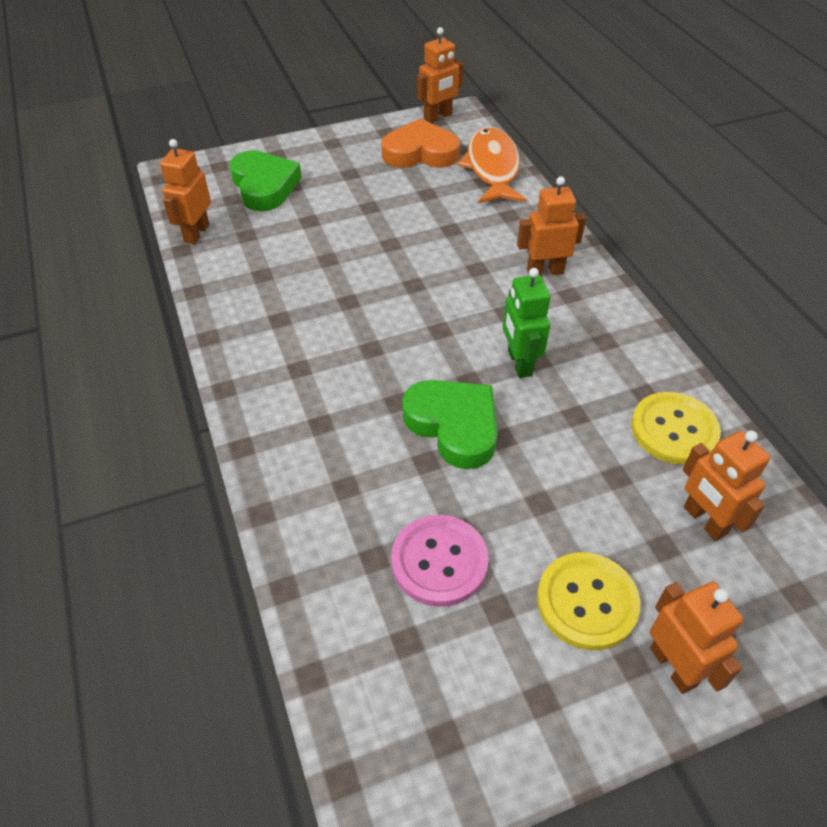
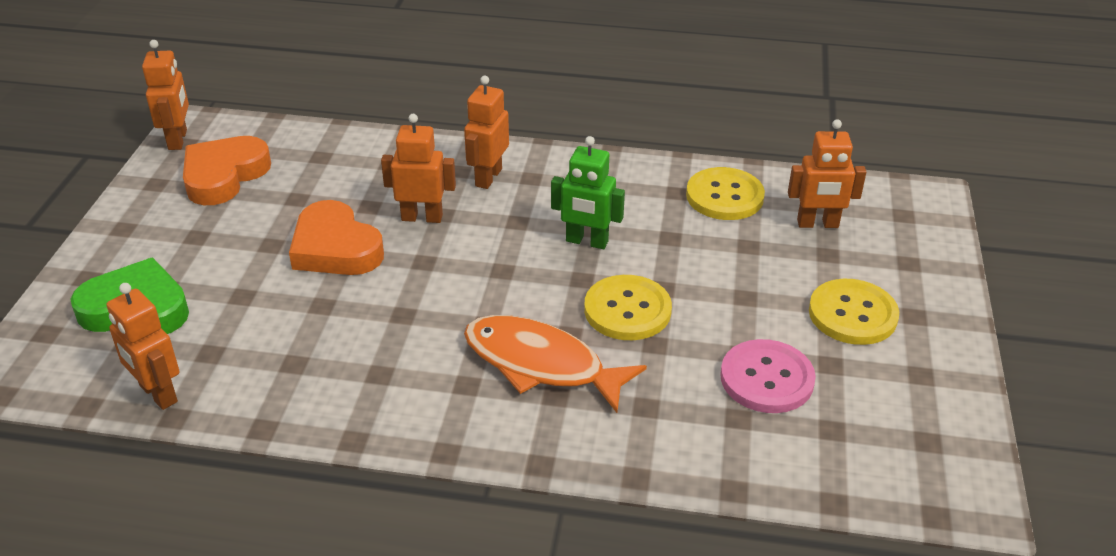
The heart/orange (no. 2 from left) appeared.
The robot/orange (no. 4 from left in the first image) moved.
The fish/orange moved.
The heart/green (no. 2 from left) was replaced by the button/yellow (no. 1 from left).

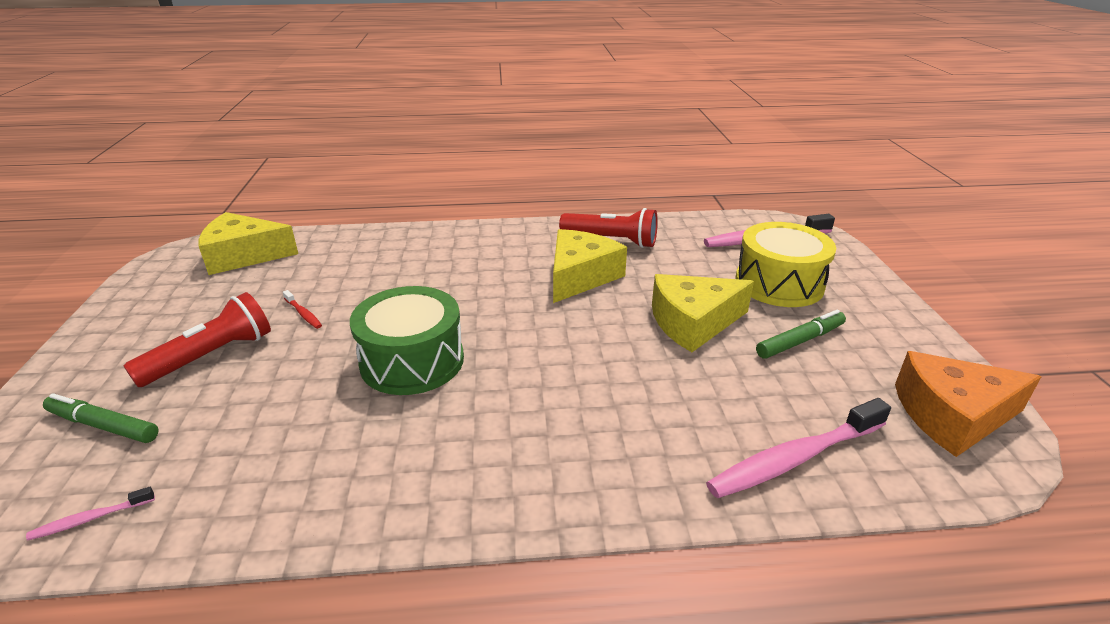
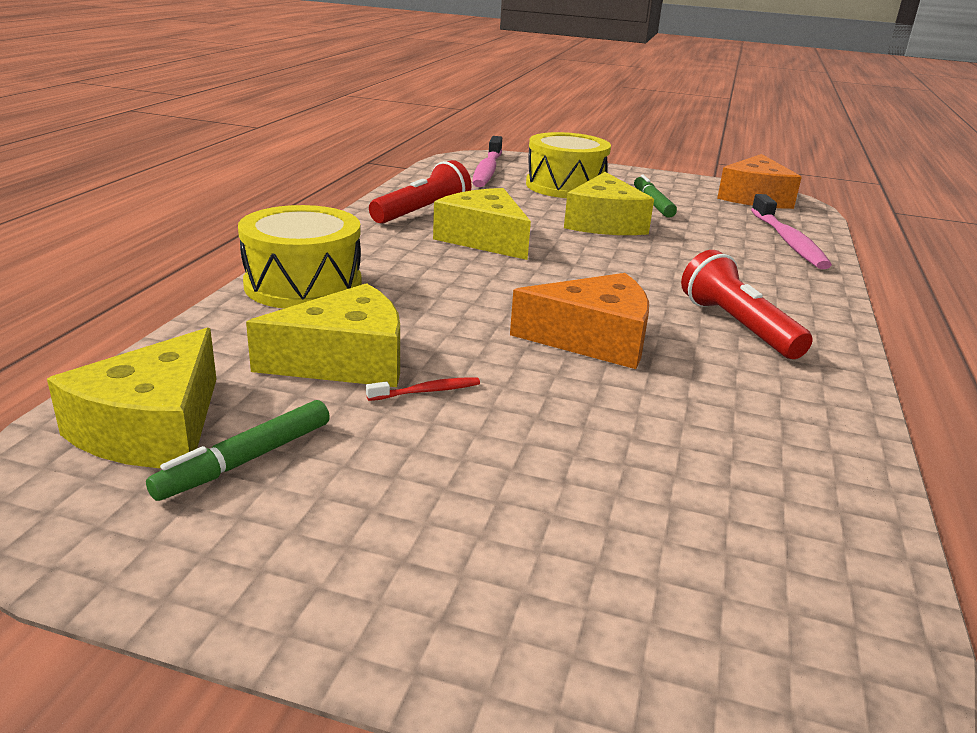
The marker/green (no. 1 from left) moved.
The drum/yellow (no. 1 from left) appeared.
The cheese/yellow (no. 2 from left) appeared.
The drum/green was replaced by the cheese/orange (no. 1 from left).
The flashlight/red (no. 1 from left in the first image) moved.
The toothbrush/pink (no. 1 from left) disappeared.

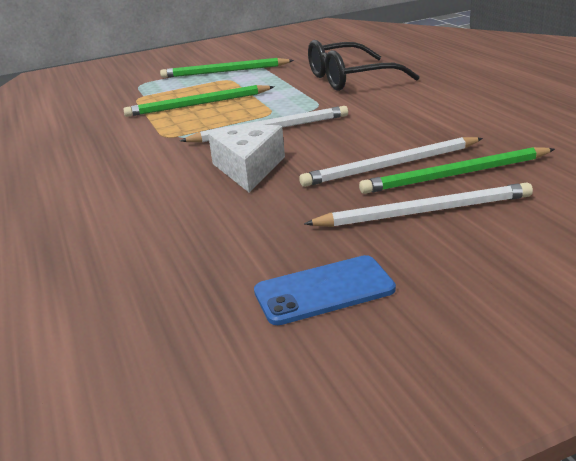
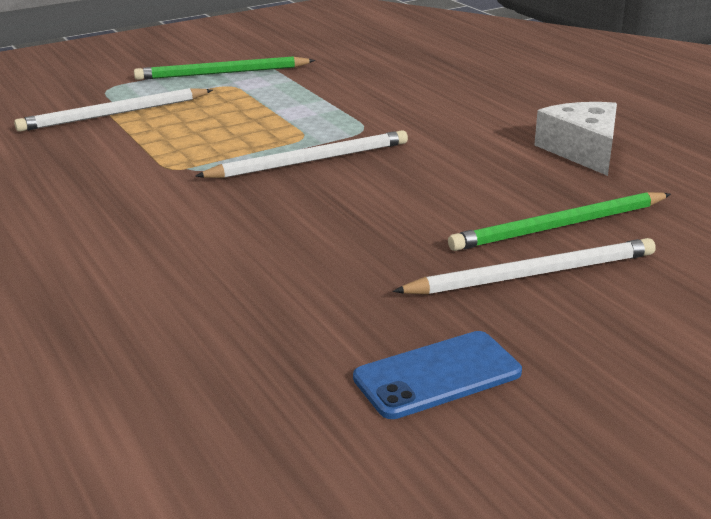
The pencil/white (no. 2 from left in the first image) moved.
The cheese/white moved.
The pencil/green (no. 1 from left) disappeared.
The glasses/black disappeared.

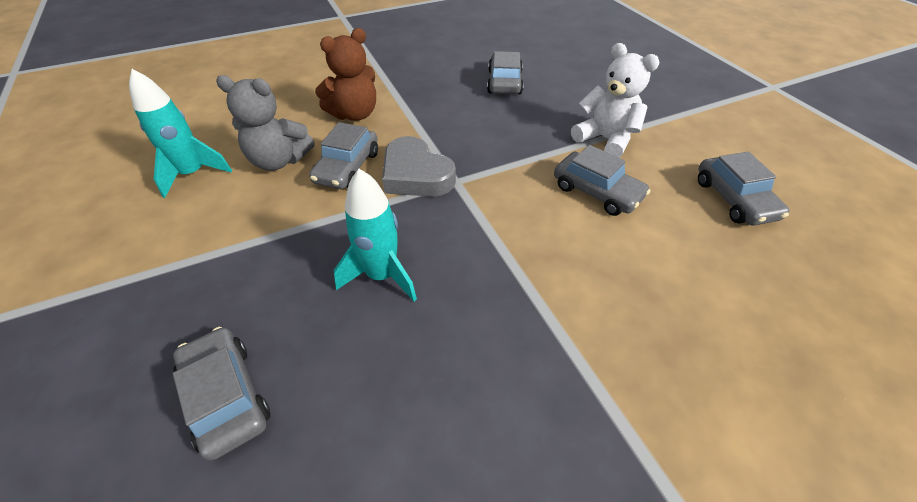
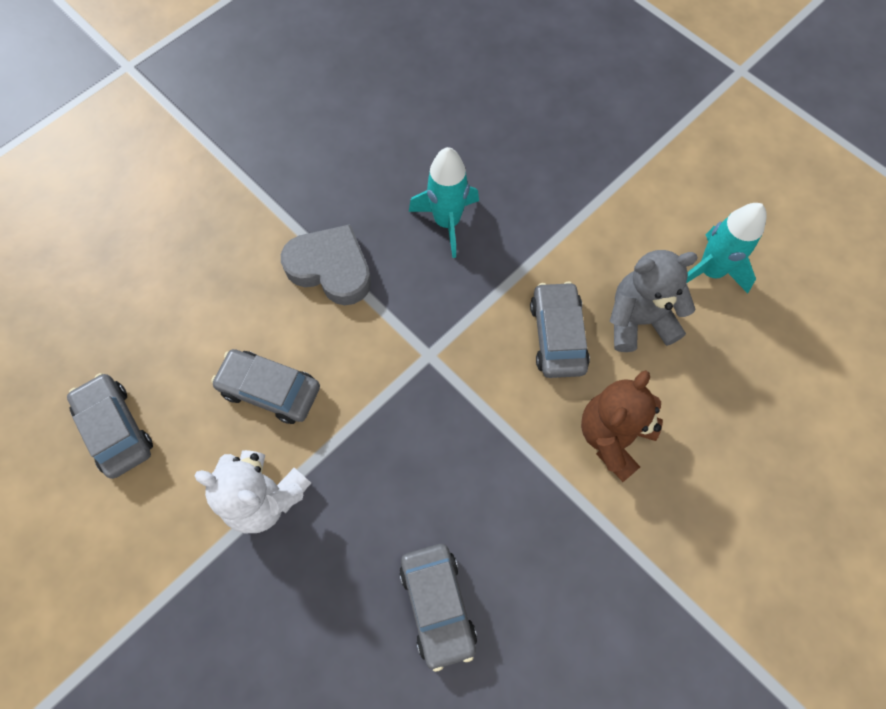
The heart/grey moved.
The car/grey (no. 1 from left) disappeared.

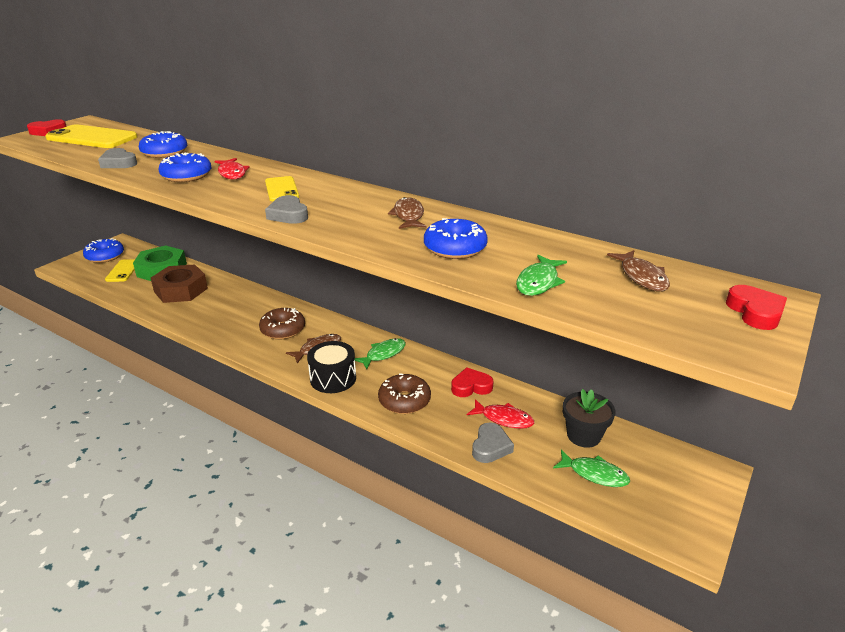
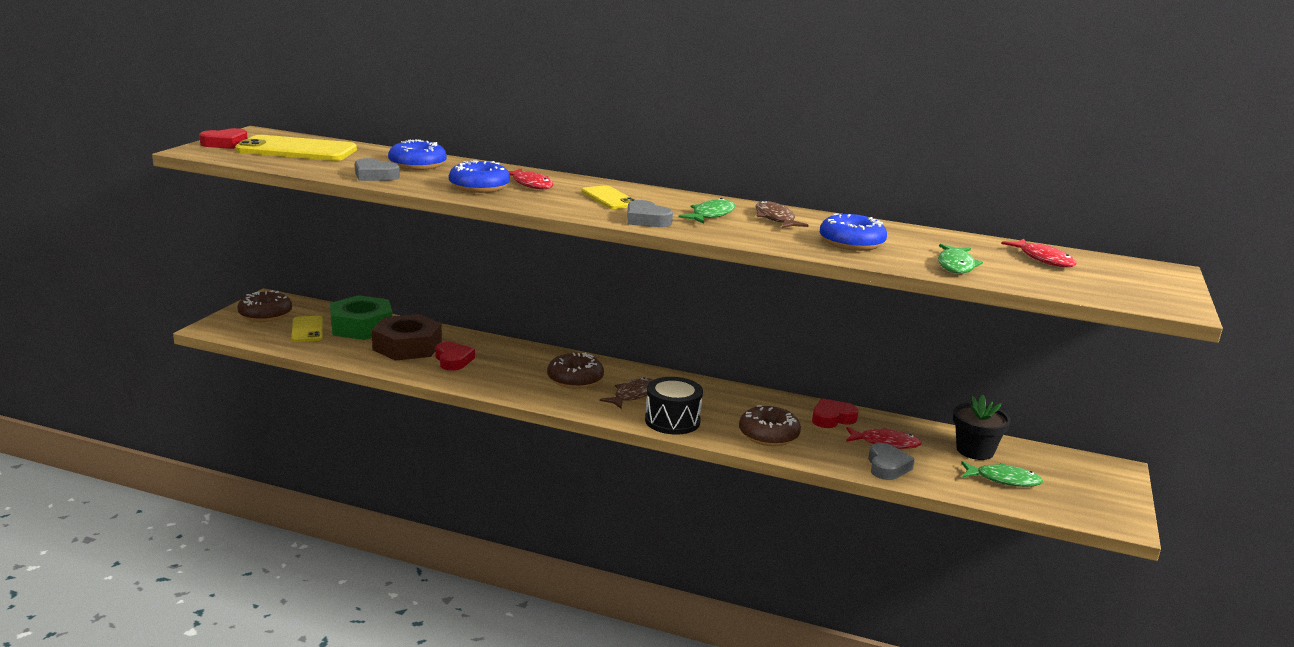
The donut/blue (no. 1 from left) became the donut/brown (no. 1 from left).
The heart/red (no. 3 from left in the first image) moved.
The fish/green (no. 1 from left) moved.
The fish/brown (no. 3 from left) became the fish/red (no. 3 from left).

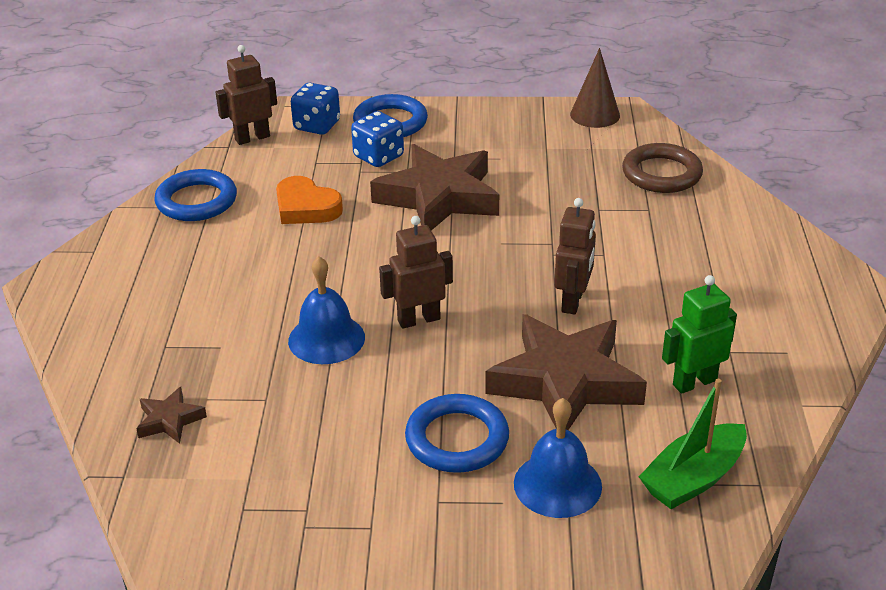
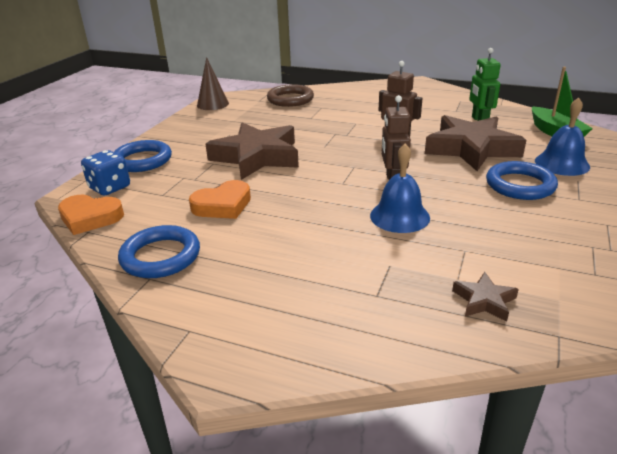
The robot/brown (no. 1 from left) was replaced by the heart/orange (no. 1 from left).
The dice/blue (no. 2 from left) disappeared.

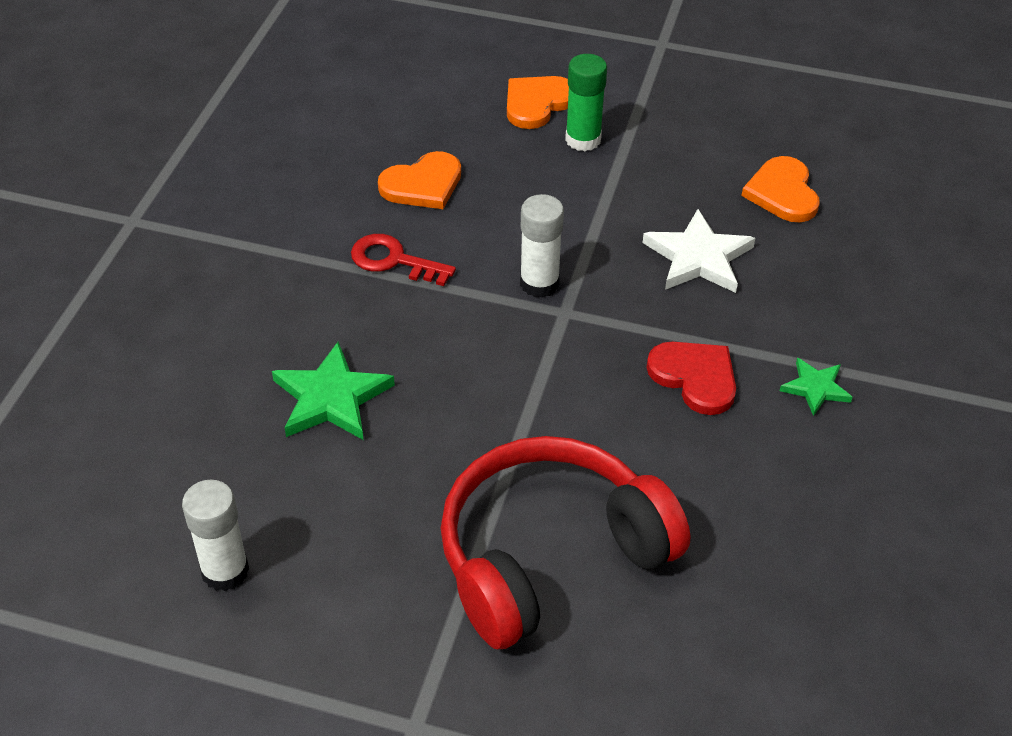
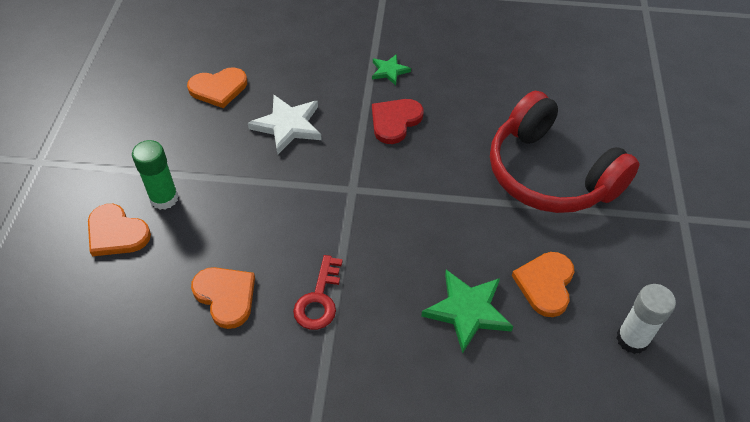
The heart/orange (no. 4 from left) appeared.
The glue stick/white (no. 2 from left) disappeared.

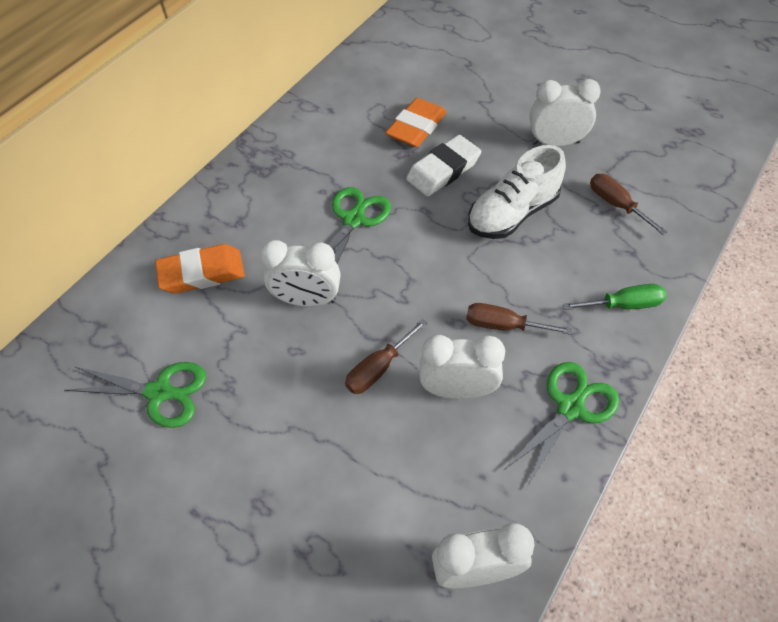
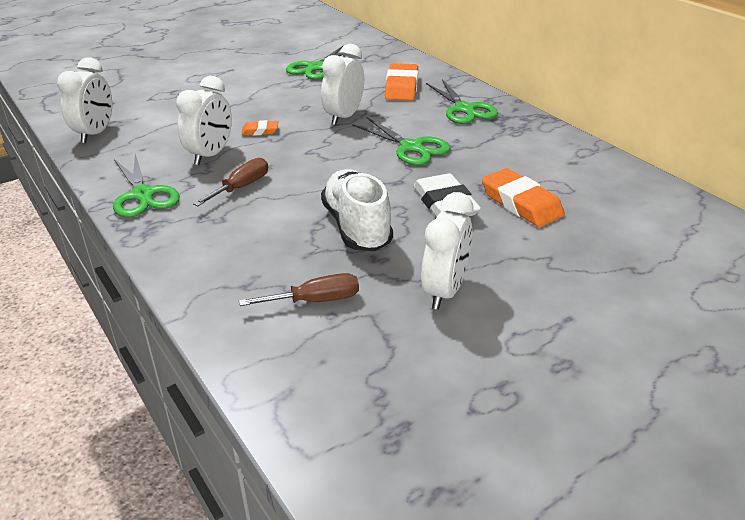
The screwdriver/brown (no. 1 from left) was replaced by the eraser/orange (no. 1 from left).
The scissors/green (no. 4 from left) appeared.
The screwdriver/green disappeared.

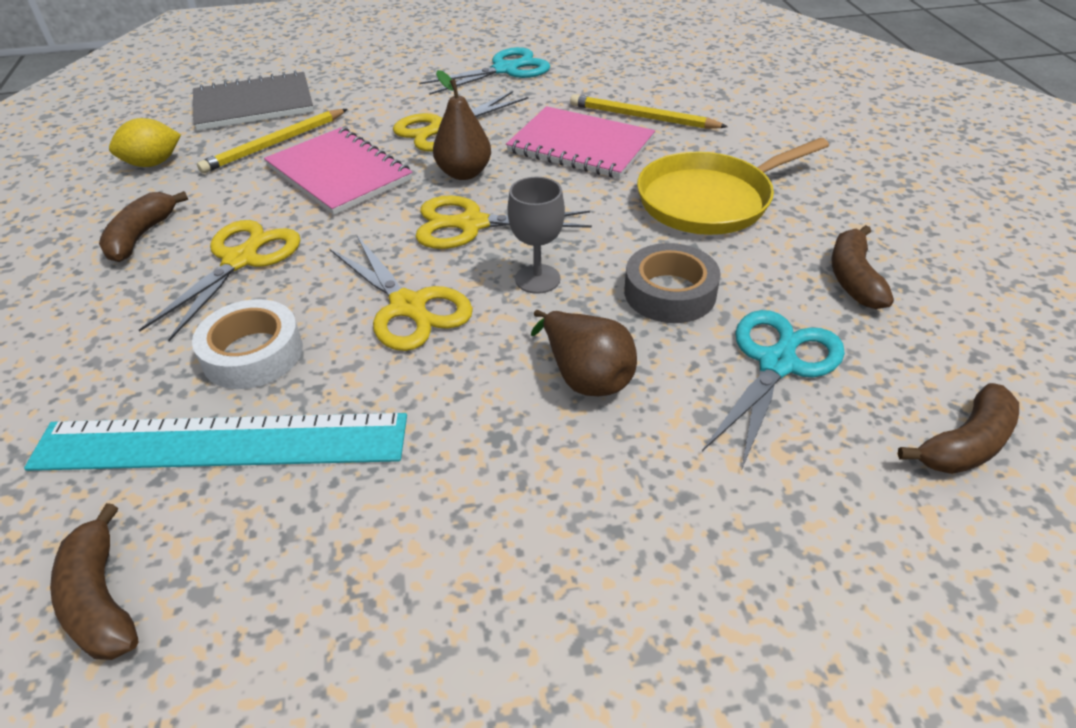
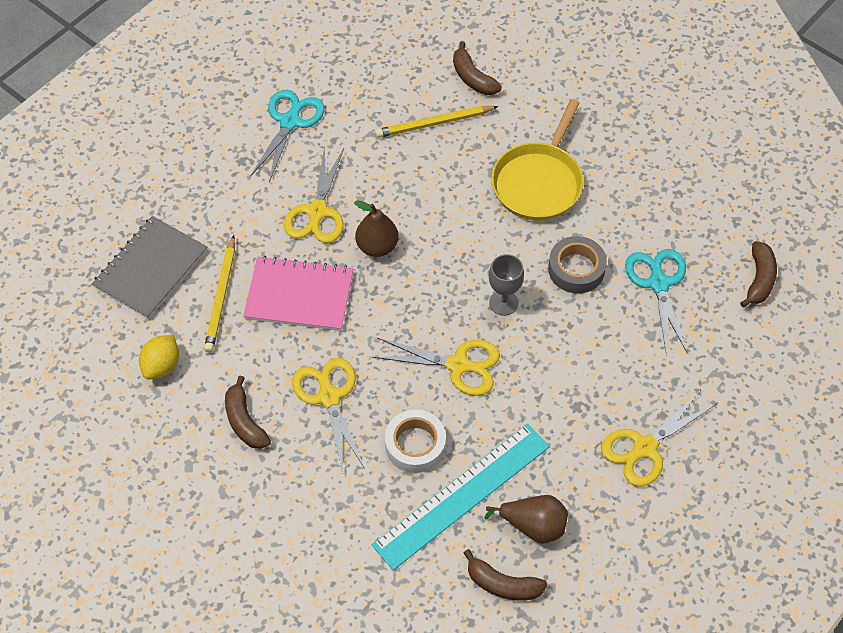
The banana/brown (no. 3 from left in the first image) moved.
The pear/brown (no. 2 from left) moved.
The scissors/yellow (no. 4 from left) moved.
The notebook/pink (no. 2 from left) disappeared.

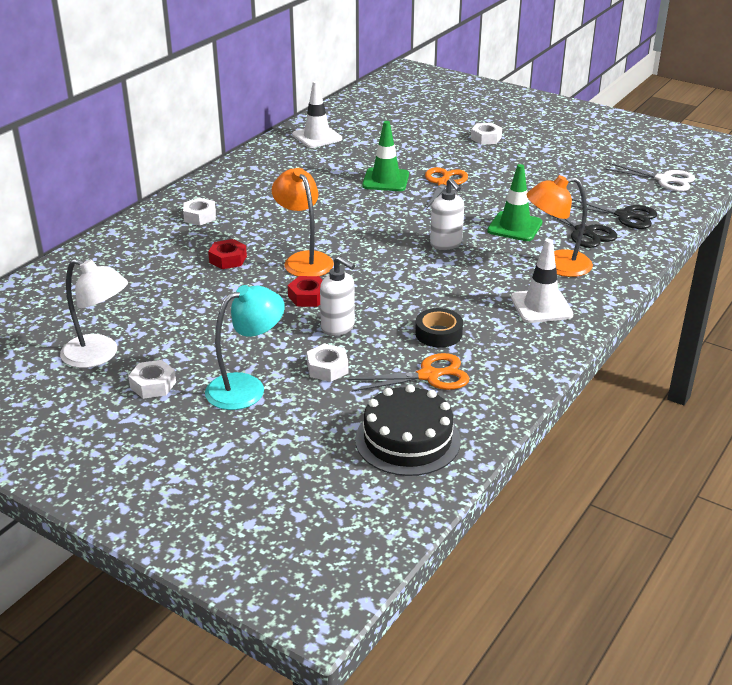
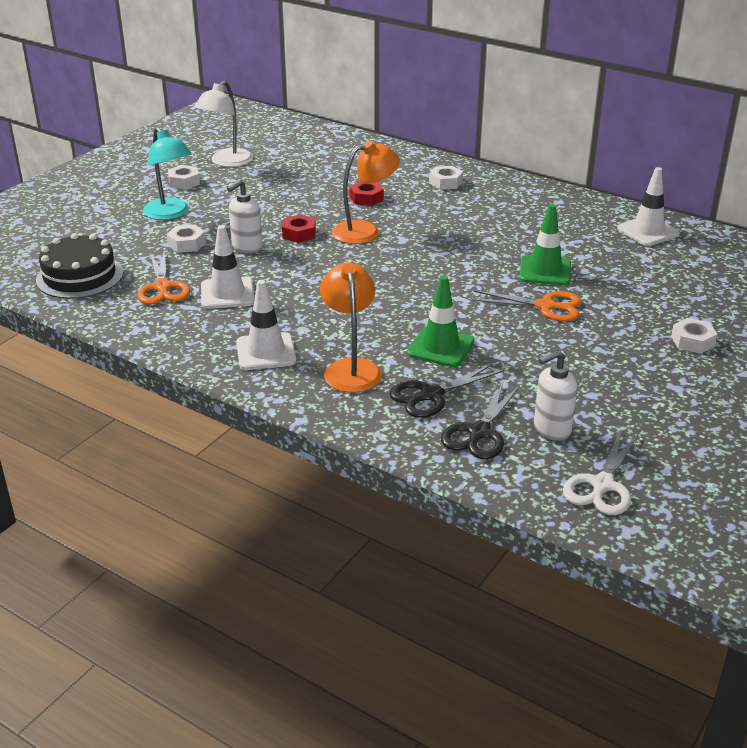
The tape/black was replaced by the traffic cone/white (no. 1 from left).
The soap dispenser/white (no. 2 from left) moved.

